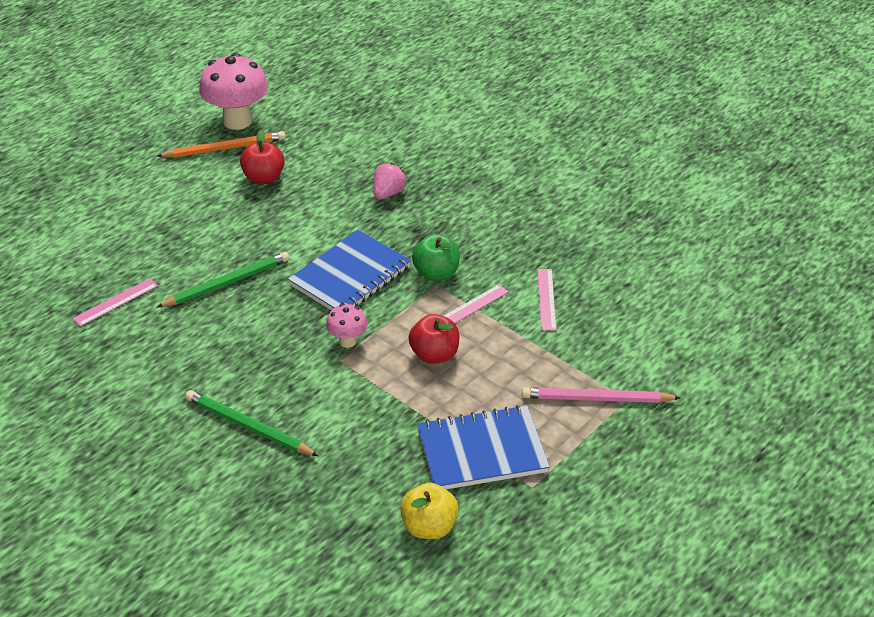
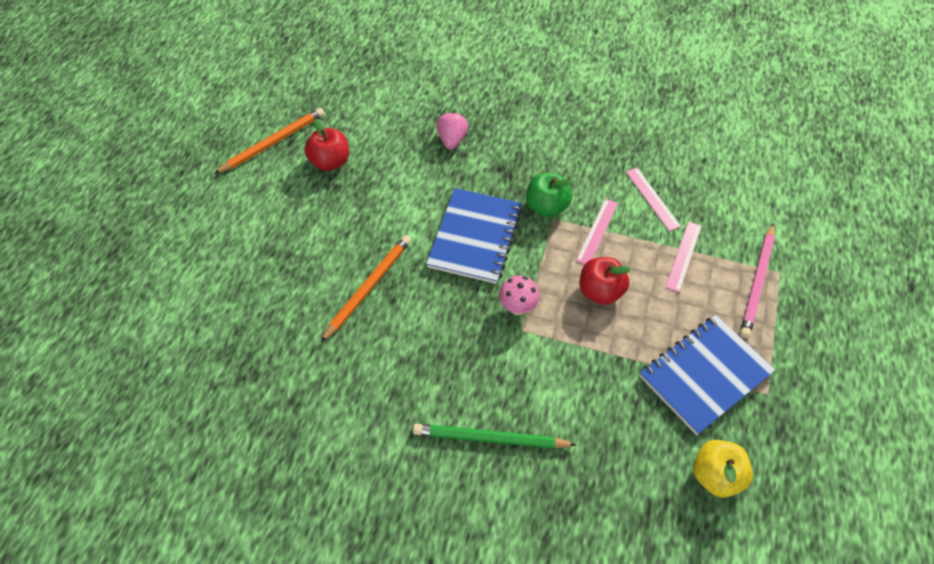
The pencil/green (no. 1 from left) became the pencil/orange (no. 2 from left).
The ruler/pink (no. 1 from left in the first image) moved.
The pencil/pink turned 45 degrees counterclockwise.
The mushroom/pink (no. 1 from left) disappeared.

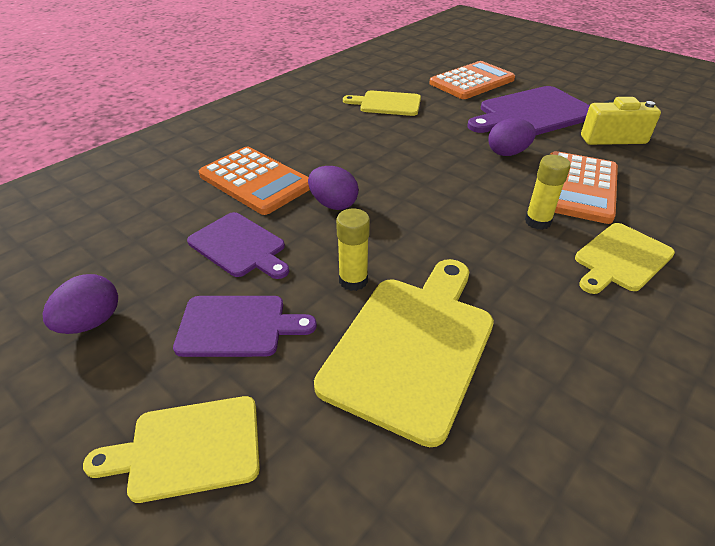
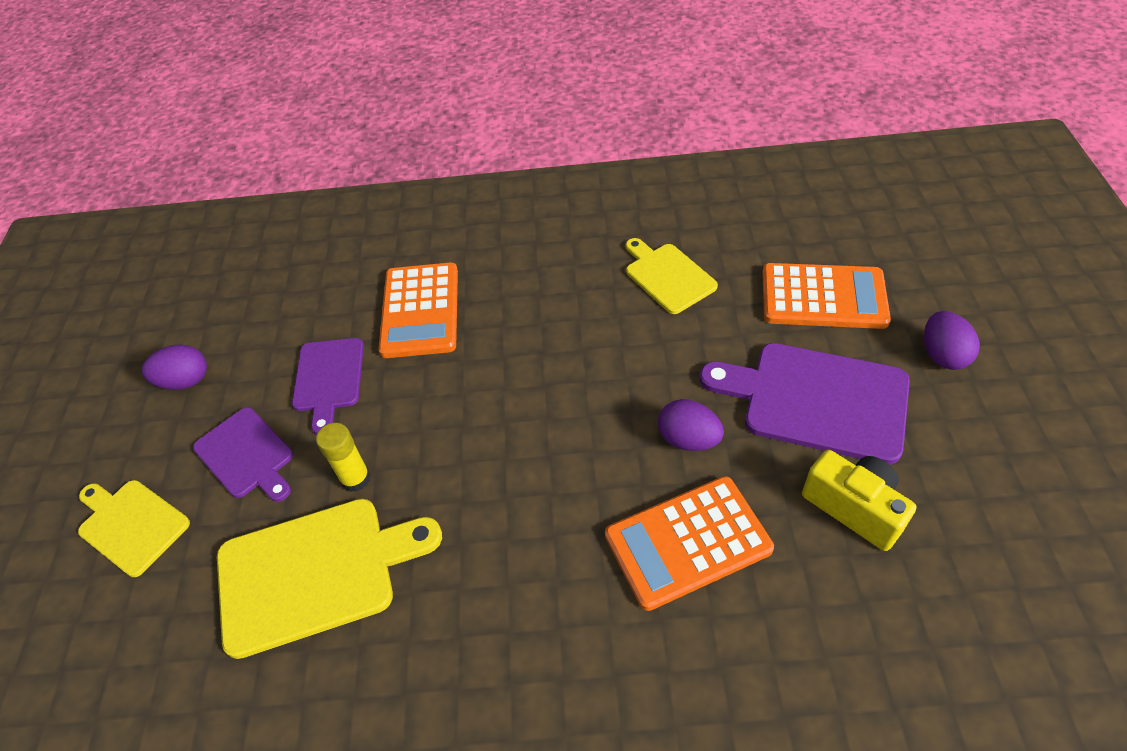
The egg/purple (no. 2 from left in the first image) moved.
The glue stick/yellow (no. 2 from left) disappeared.
The cutting board/yellow (no. 4 from left) disappeared.

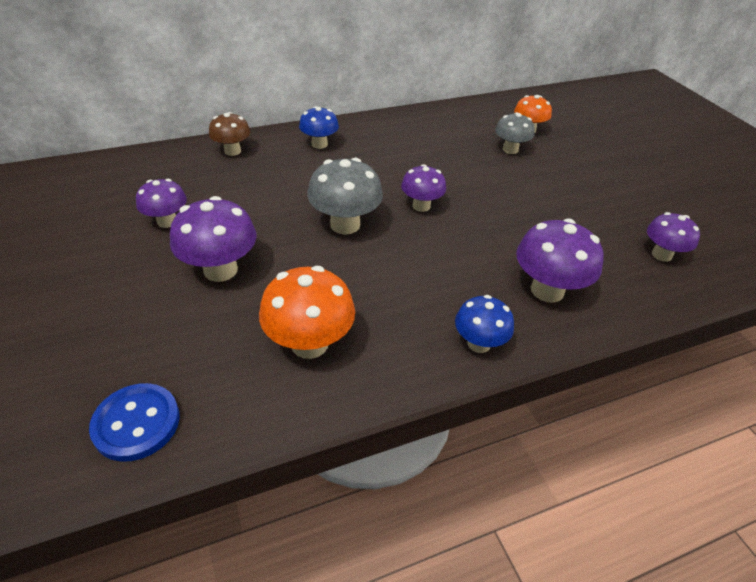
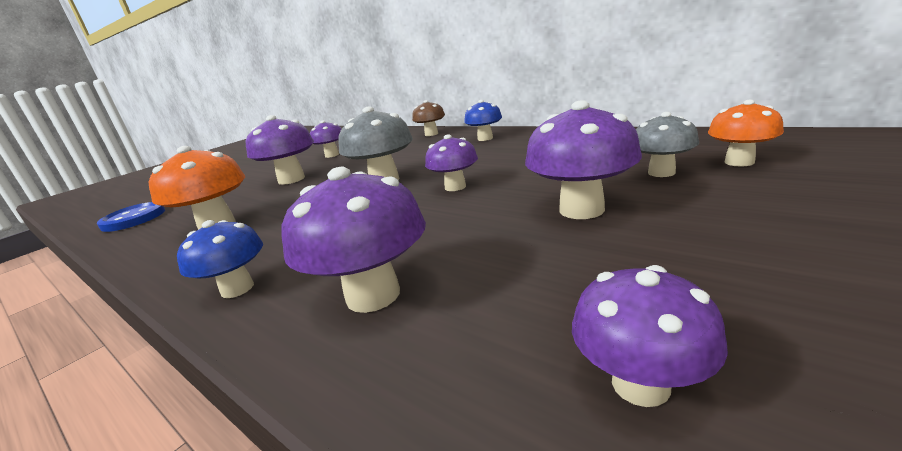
The mushroom/purple (no. 5 from left) appeared.

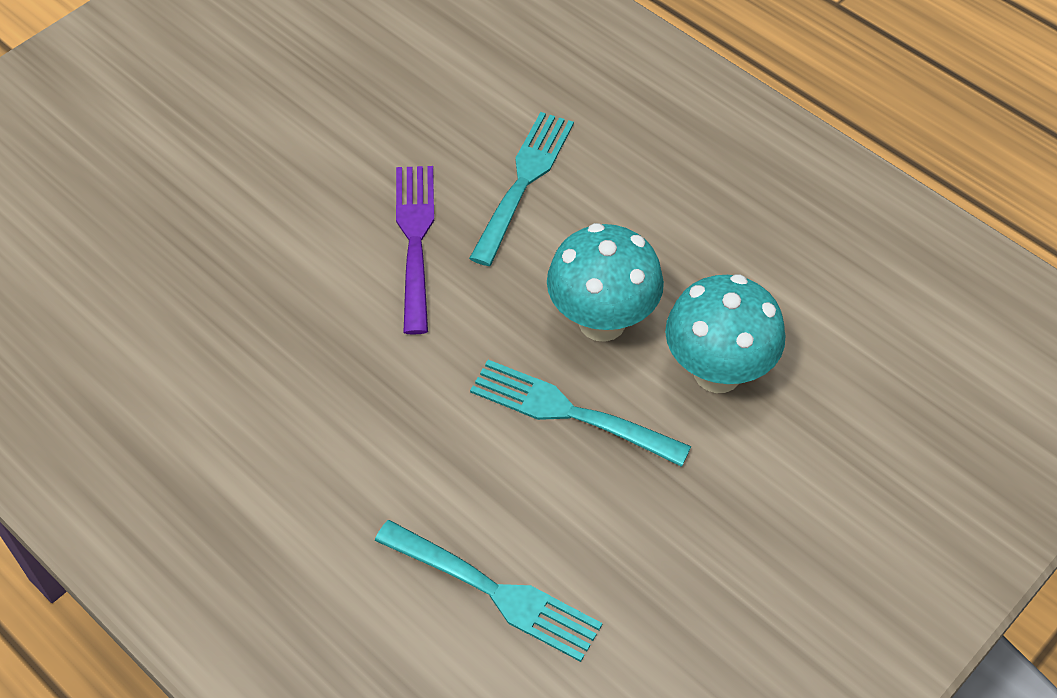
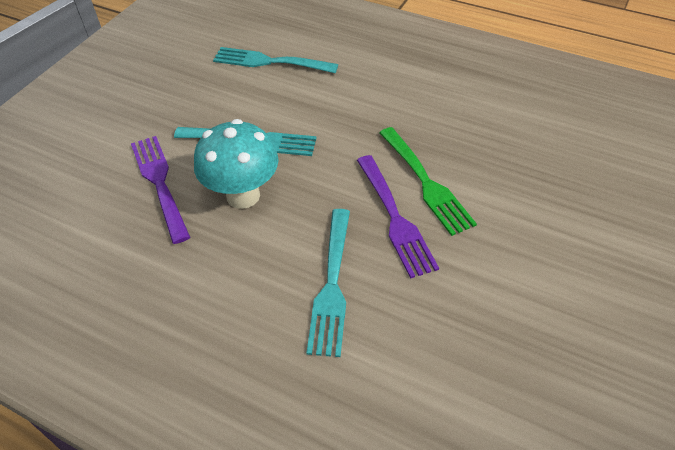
The mushroom/turquoise (no. 2 from left) was replaced by the fork/purple (no. 1 from left).
The fork/green appeared.

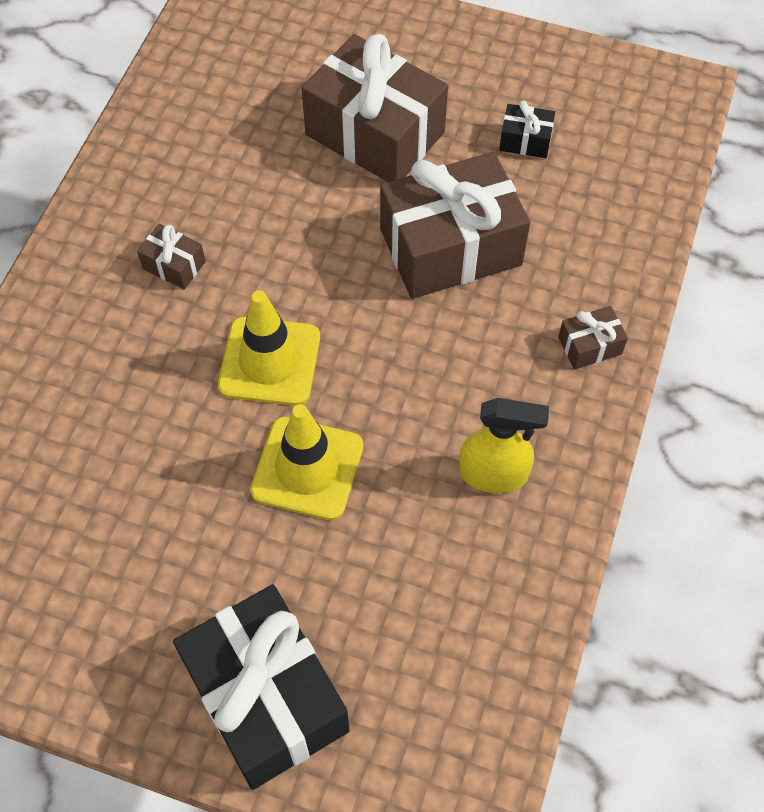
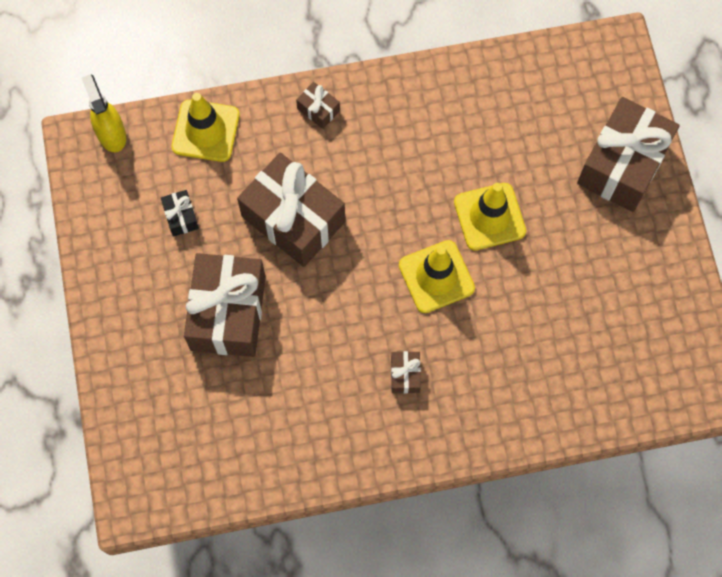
The spray bottle/yellow moved.
The traffic cone/yellow (no. 1 from left) appeared.
The gift/black (no. 1 from left) became the gift/brown (no. 5 from left).

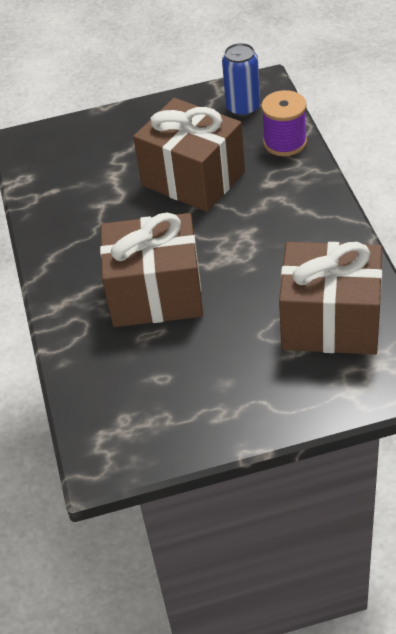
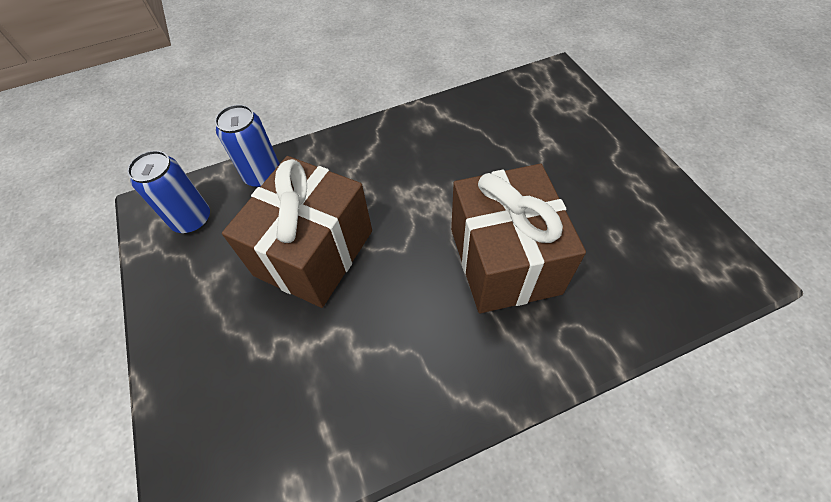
The spool/purple was replaced by the can/blue (no. 2 from left).
The gift/brown (no. 3 from left) disappeared.

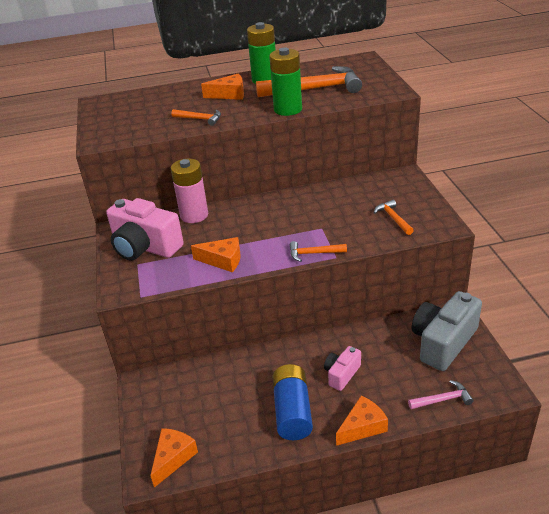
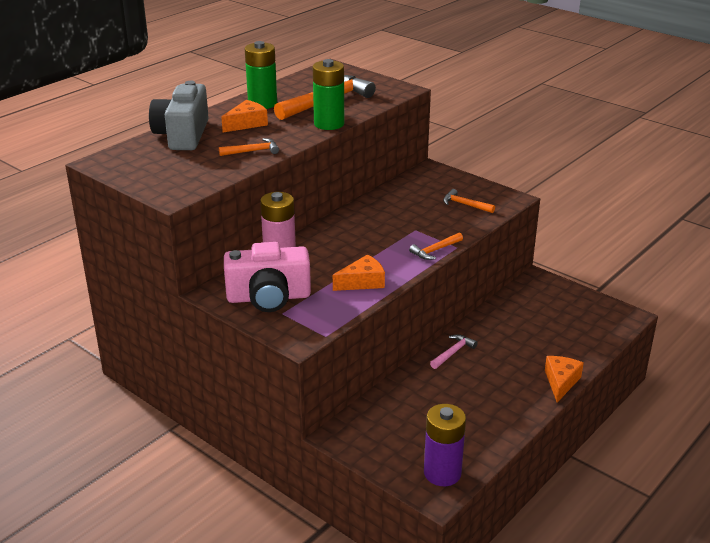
The camera/grey moved.
The cheese/orange (no. 1 from left) was replaced by the battery/purple.
The hammer/pink moved.
The battery/blue disappeared.
The camera/pink (no. 2 from left) disappeared.

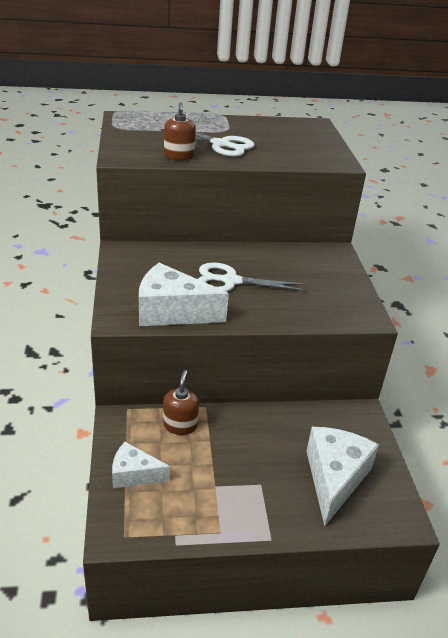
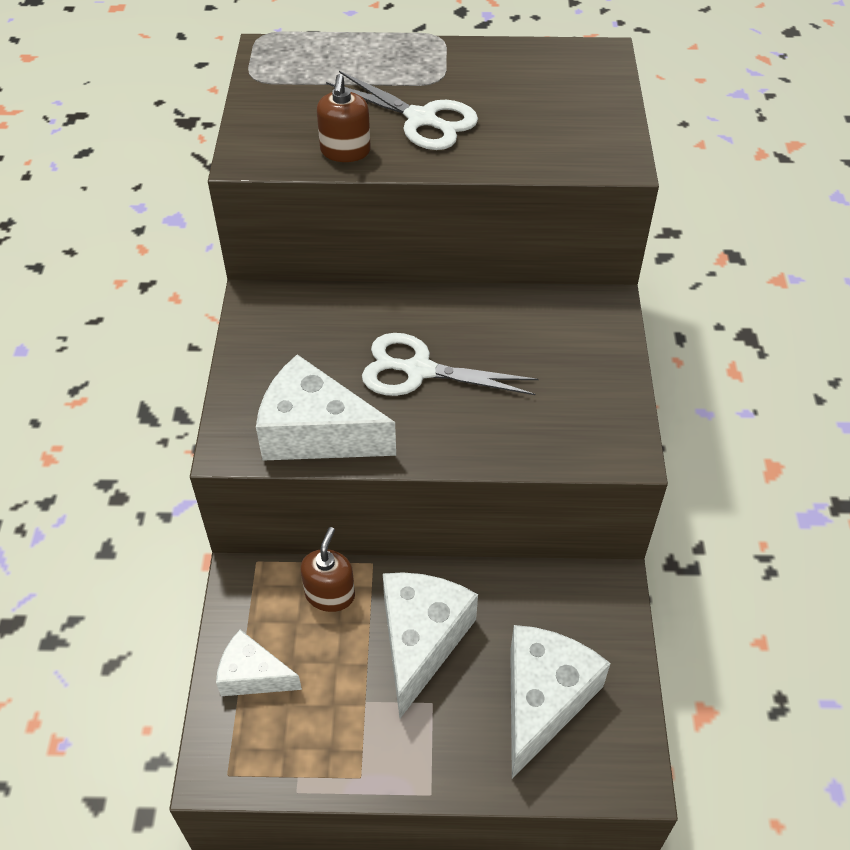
The cheese/white (no. 3 from left) appeared.

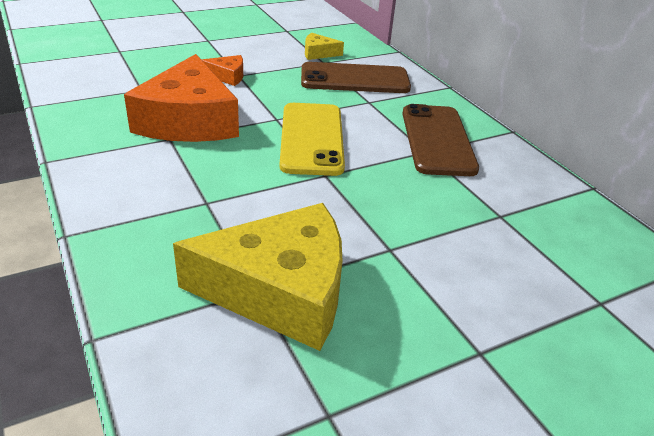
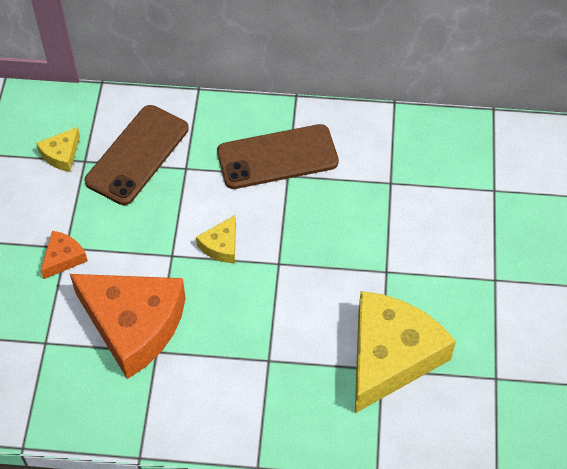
The phone/yellow was replaced by the cheese/yellow (no. 2 from left).
The phone/brown (no. 2 from left) turned 45 degrees counterclockwise.

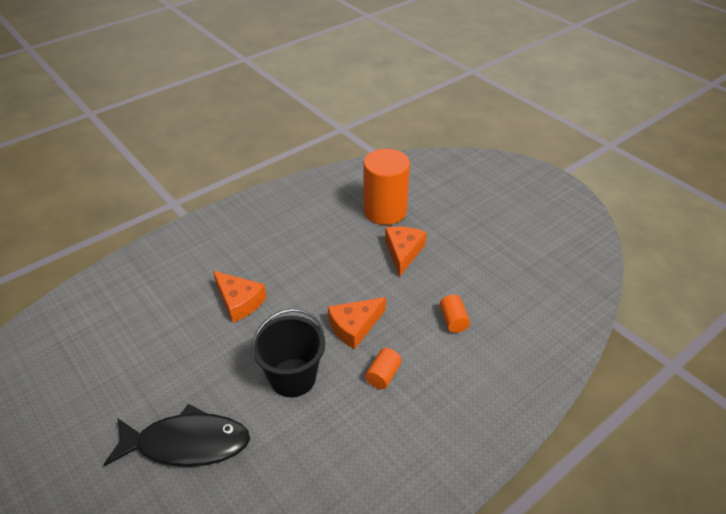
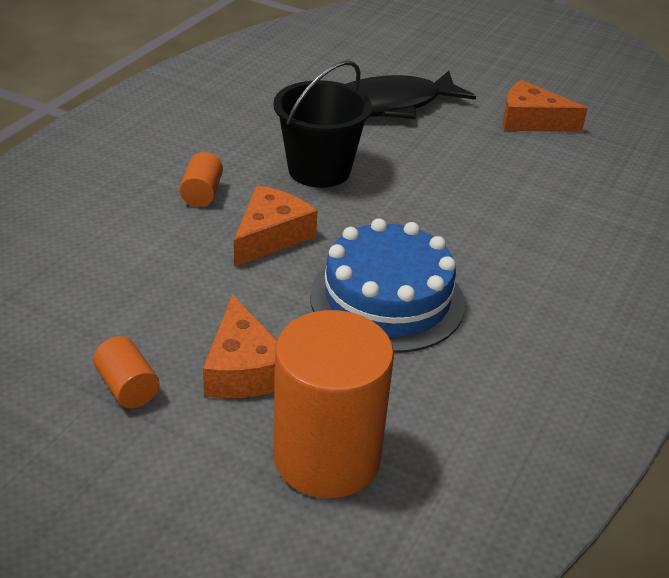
The cylinder/orange (no. 3 from left in the first image) moved.
The cake/blue appeared.
The cheese/orange (no. 1 from left in the first image) moved.

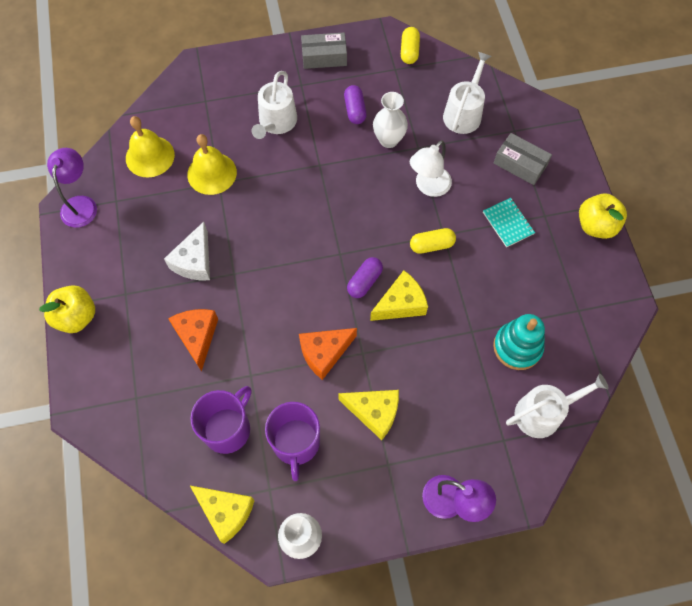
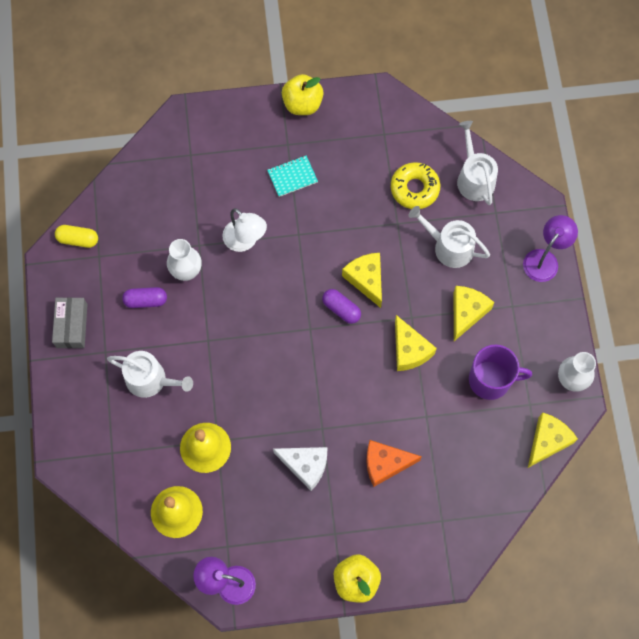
The stacking toy/turquoise was replaced by the donut/yellow.
The cheese/orange (no. 2 from left) became the cheese/yellow (no. 2 from left).
The watering can/white (no. 2 from left) moved.
The mug/purple (no. 1 from left) disappeared.
The capsule/yellow (no. 2 from left) disappeared.
The box/grey (no. 2 from left) disappeared.

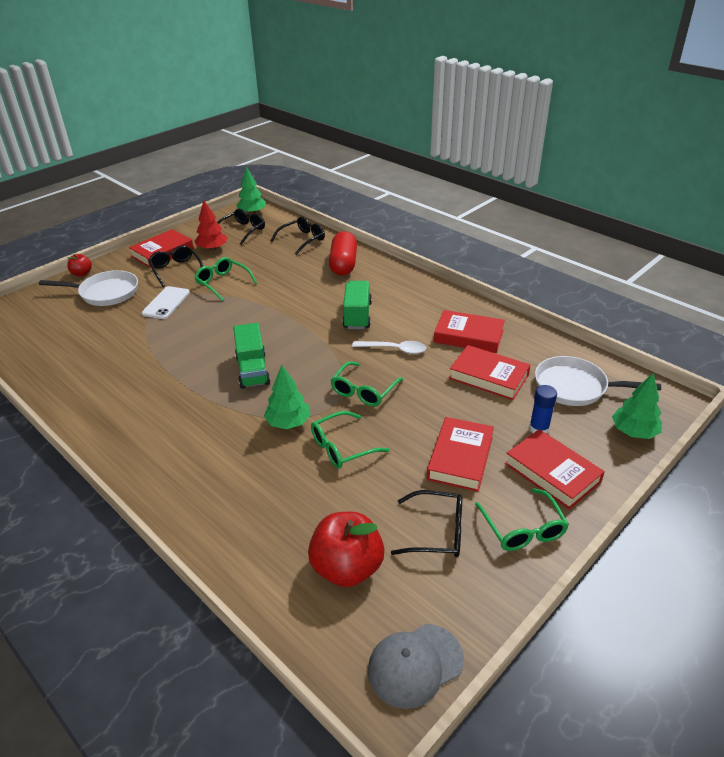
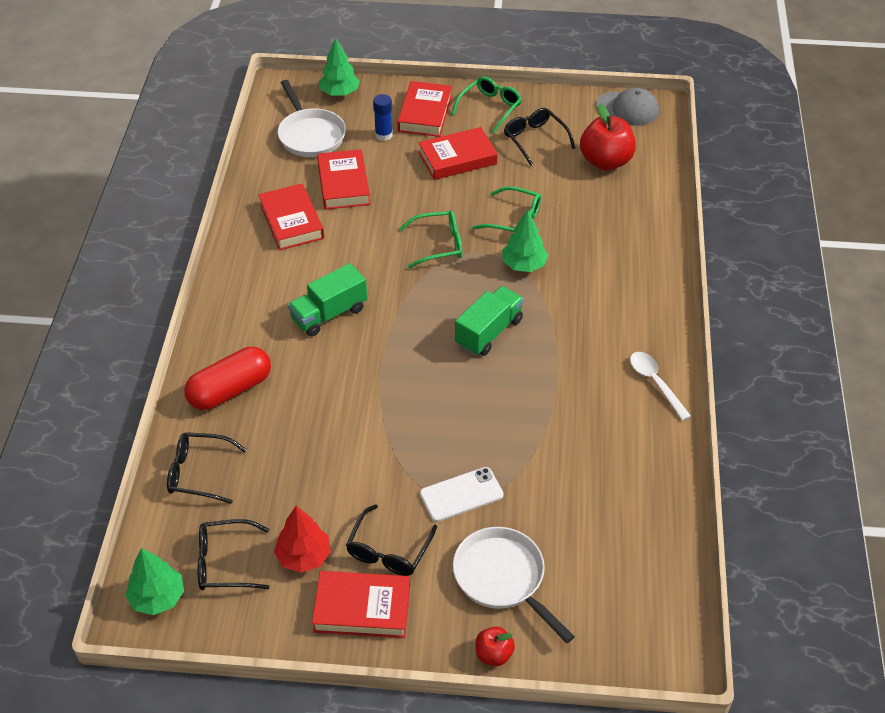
The spoon/white moved.
The glasses/green (no. 1 from left) disappeared.

